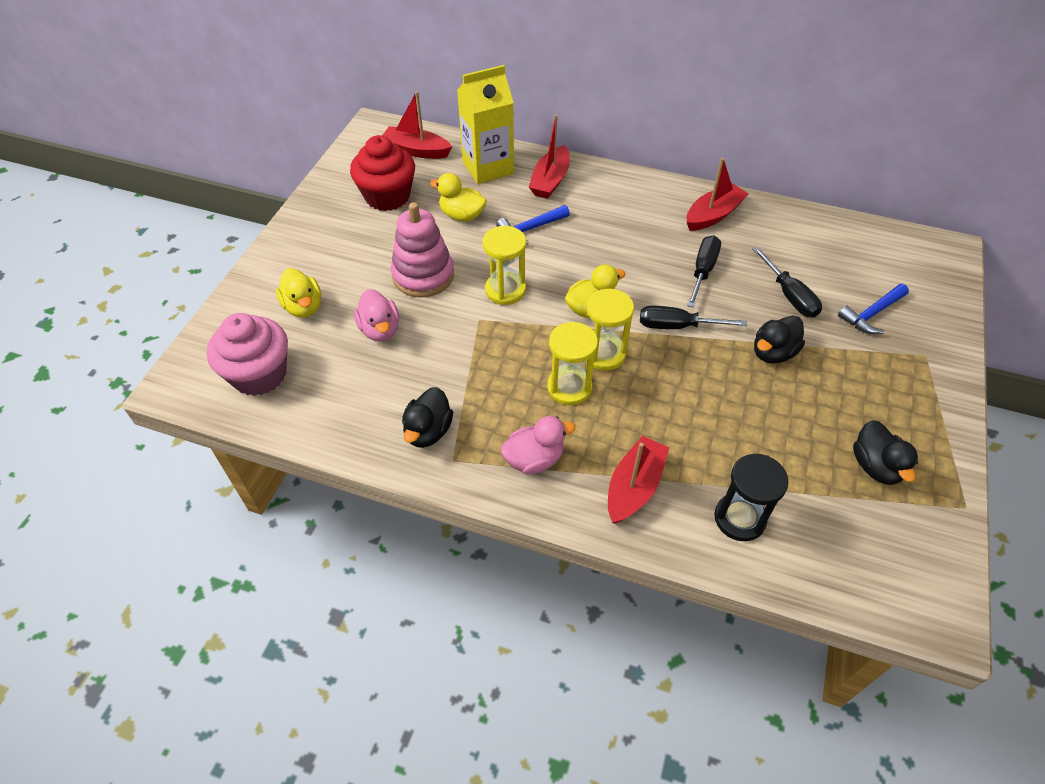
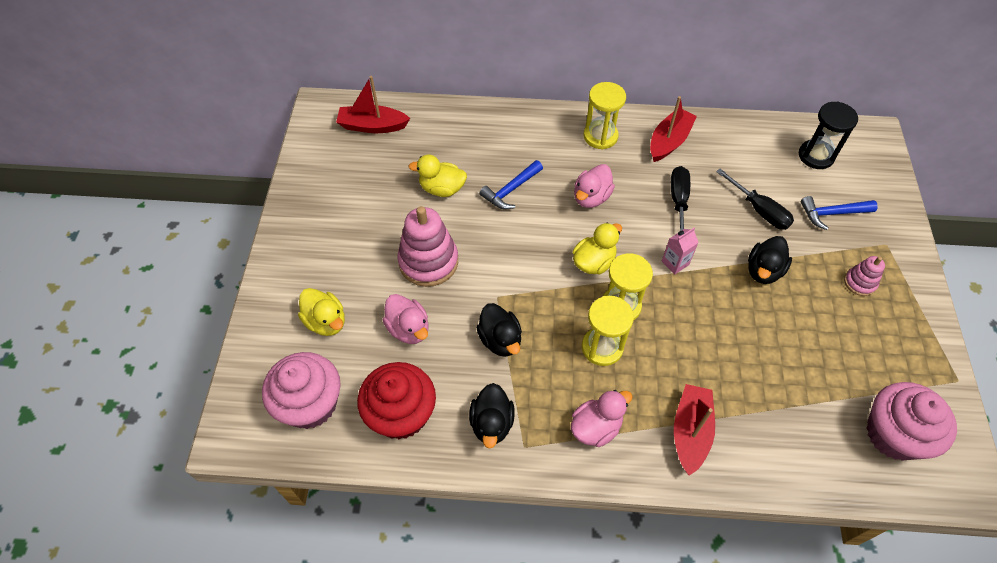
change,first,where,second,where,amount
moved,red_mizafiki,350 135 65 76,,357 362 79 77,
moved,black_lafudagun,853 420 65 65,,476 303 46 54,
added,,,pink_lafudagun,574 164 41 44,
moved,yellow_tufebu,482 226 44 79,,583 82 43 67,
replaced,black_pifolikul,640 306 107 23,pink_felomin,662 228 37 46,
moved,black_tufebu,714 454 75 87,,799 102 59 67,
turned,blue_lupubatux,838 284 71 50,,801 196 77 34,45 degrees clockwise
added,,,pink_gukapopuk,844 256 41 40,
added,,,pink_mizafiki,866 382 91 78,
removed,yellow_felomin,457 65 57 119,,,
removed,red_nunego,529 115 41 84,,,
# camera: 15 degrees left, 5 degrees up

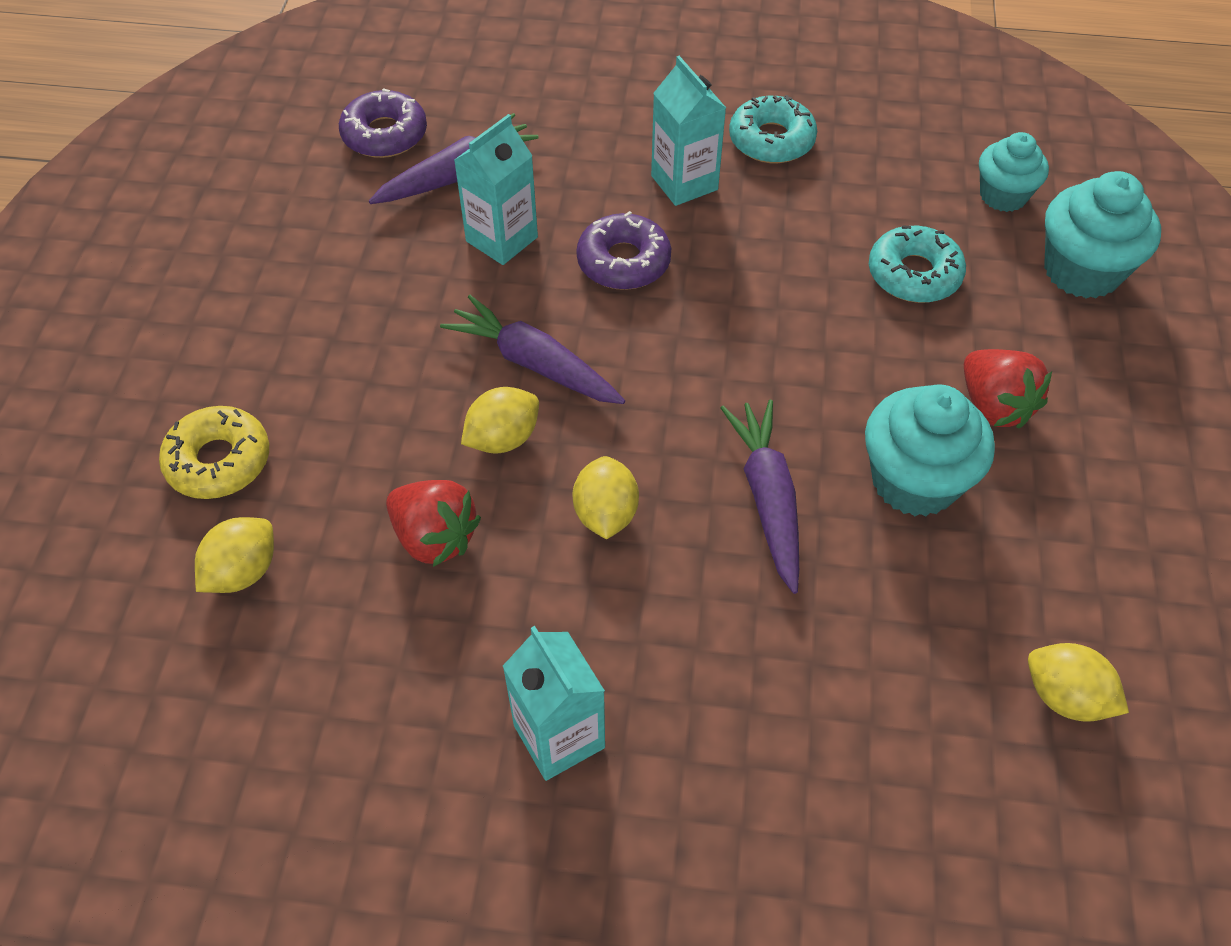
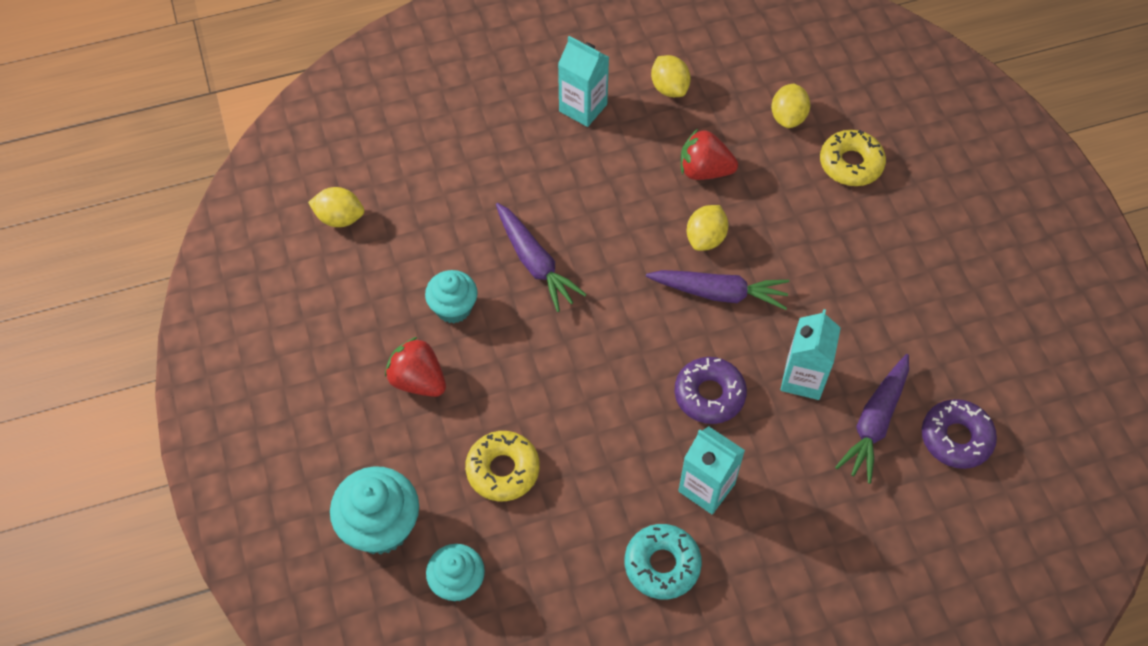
change,first,where,second,where,amount
resized,turquoise_mizafiki,865 384 130 132,,425 270 53 54,x0.65
recoloured,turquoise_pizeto,869 225 97 78,yellow_pizeto,465 431 75 70,
moved,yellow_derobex,572 456 67 83,,651 55 40 42,
# camera: 155 degrees right, 5 degrees up

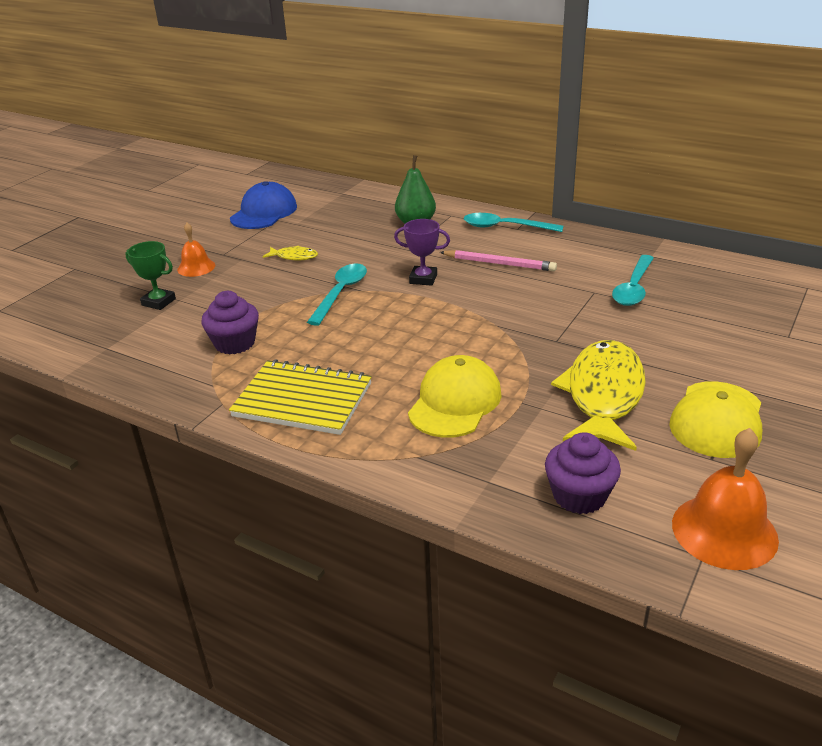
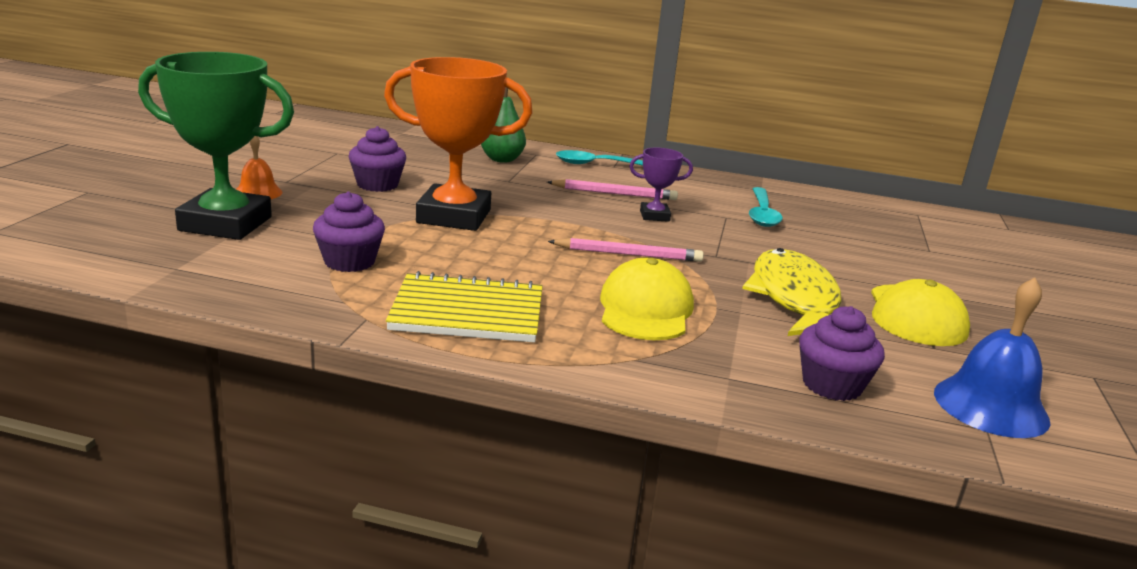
change,first,where,second,where,amount
resized,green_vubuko,125 241 51 69,,138 52 156 188,x2.16
replaced,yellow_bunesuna,263 245 55 16,purple_mizafiki,349 126 57 66,
replaced,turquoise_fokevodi,307 264 60 62,orange_vubuko,384 57 149 174,
added,,,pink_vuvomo,548 238 156 24,
moved,purple_vubuko,394 219 56 67,,630 148 63 74,
recoloured,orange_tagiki,672 428 107 142,blue_tagiki,934 277 116 161,
removed,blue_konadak,230 181 67 48,,,
# camera: 20 degrees left, 10 degrees down

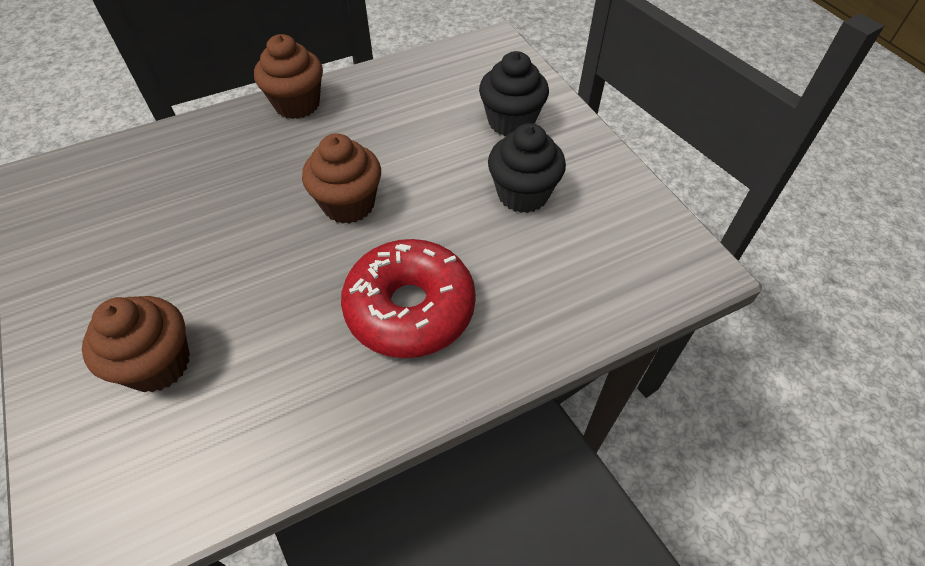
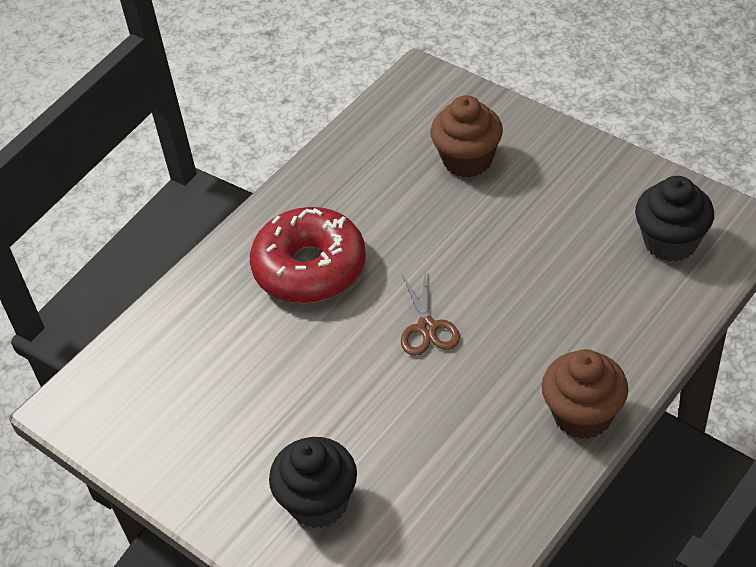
change,first,where,second,where,amount
replaced,brown_mizafiki,302 133 79 91,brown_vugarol,401 271 59 85,
moved,black_mizafiki,488 123 78 90,,635 176 79 86,
# camera: 160 degrees right, 5 degrees down

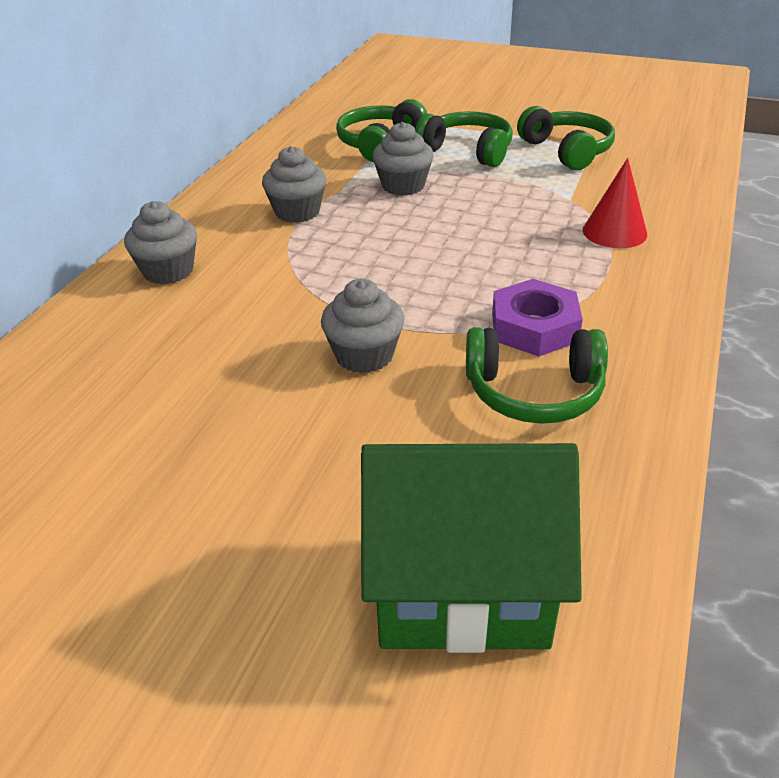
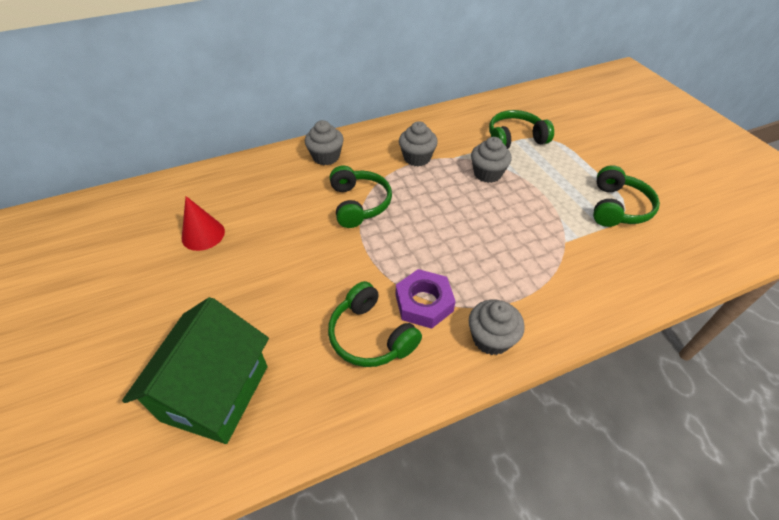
change,first,where,second,where,amount
turned,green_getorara,361 443 221 210,,122 297 147 147,60 degrees clockwise
moved,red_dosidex,583 158 64 90,,182 196 43 55,
moved,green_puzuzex,415 111 98 56,,330 166 62 62,
moved,grey_mizafiki,321 279 83 94,,469 300 56 55,
# camera: 45 degrees right, 10 degrees up

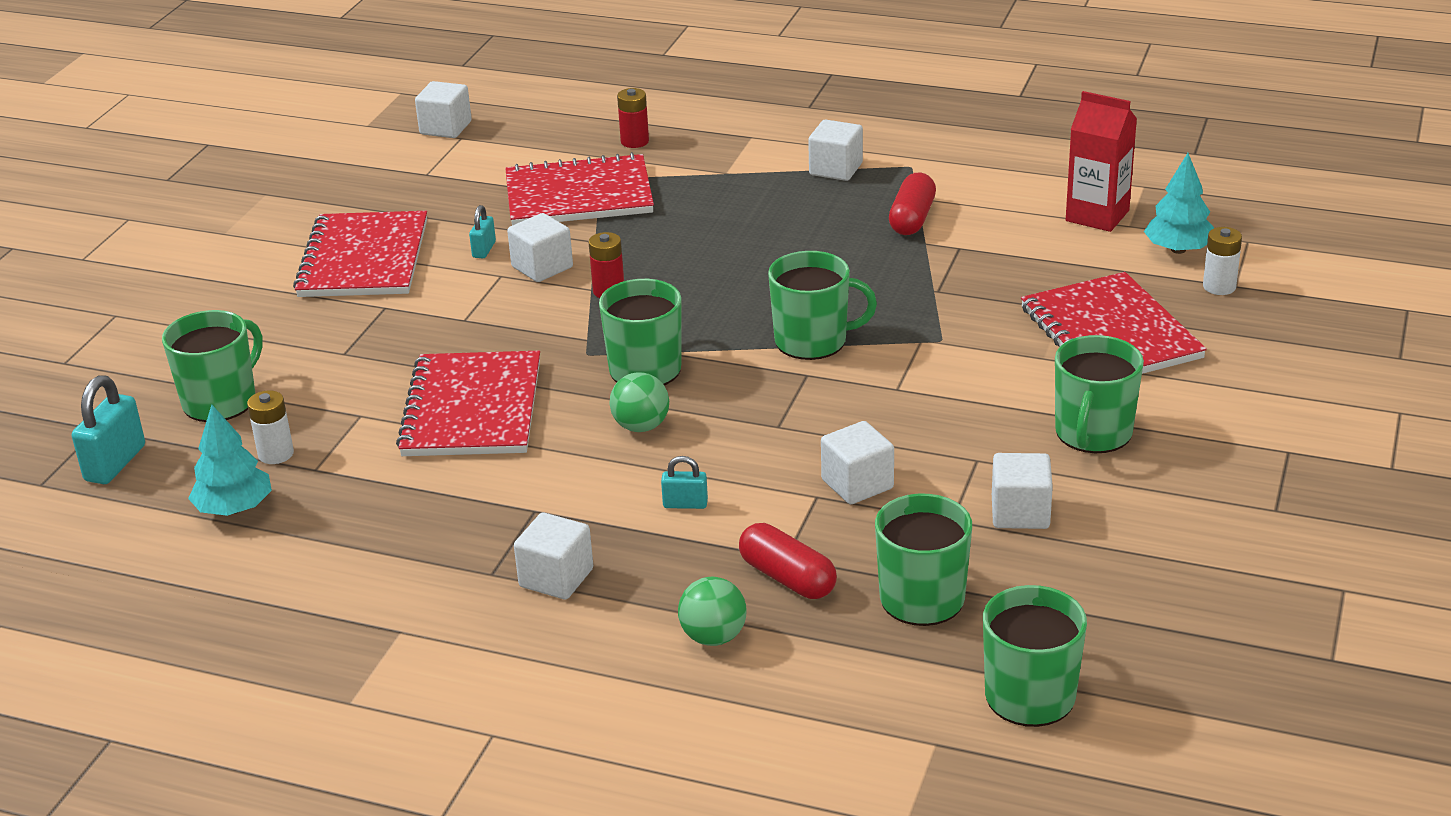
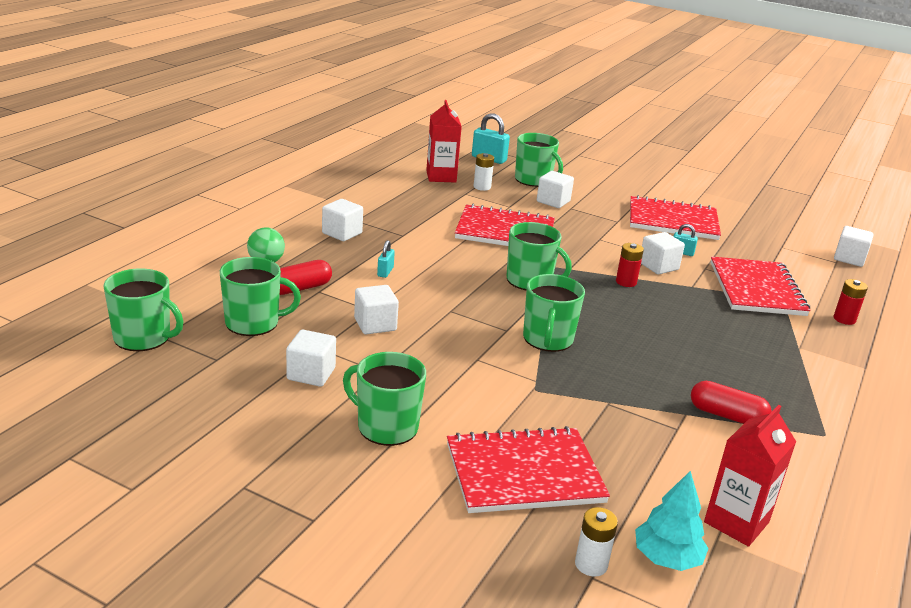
change,first,where,second,where,amount
replaced,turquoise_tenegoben,188 405 84 111,red_felomin,426 100 36 82,
moved,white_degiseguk,808 120 55 61,,537 171 37 37,
removed,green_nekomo,609 372 60 60,,,
# camera: 95 degrees right, 5 degrees down

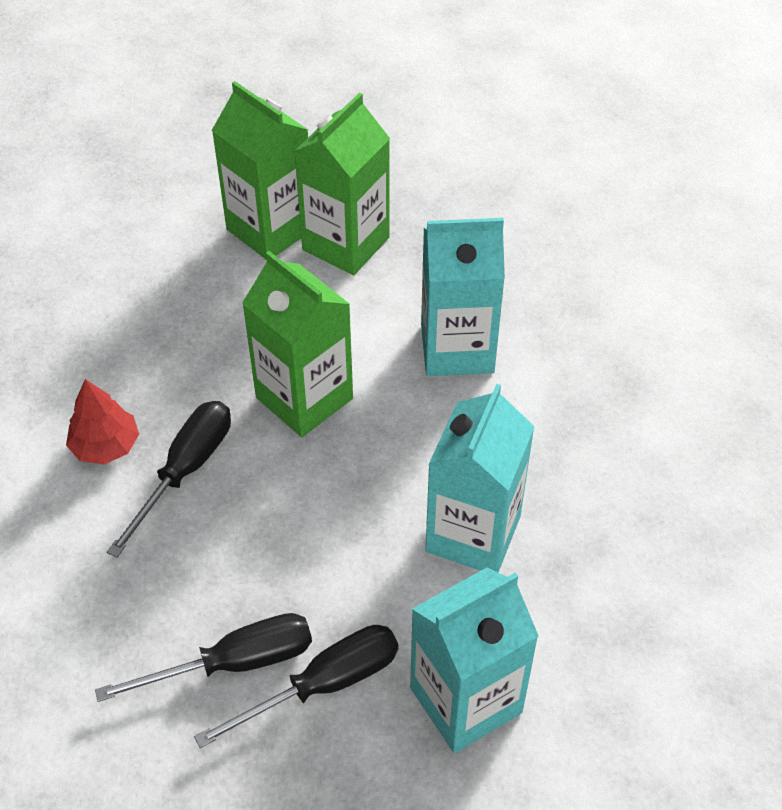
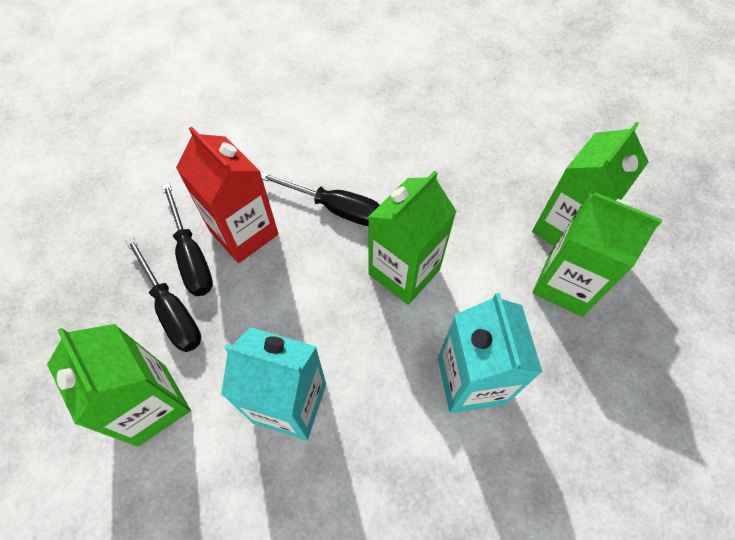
change,first,where,second,where,amount
recoloured,turquoise_felomin,410 567 129 186,green_felomin,47 324 144 123,
added,,,red_felomin,176 127 102 136,
removed,red_tenegoben,66 379 73 86,,,
# camera: 85 degrees right, 10 degrees up

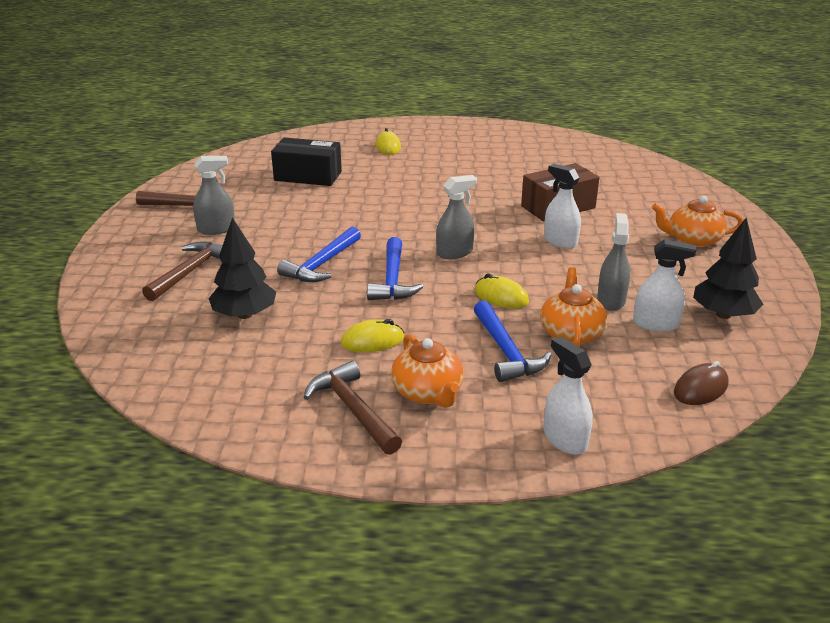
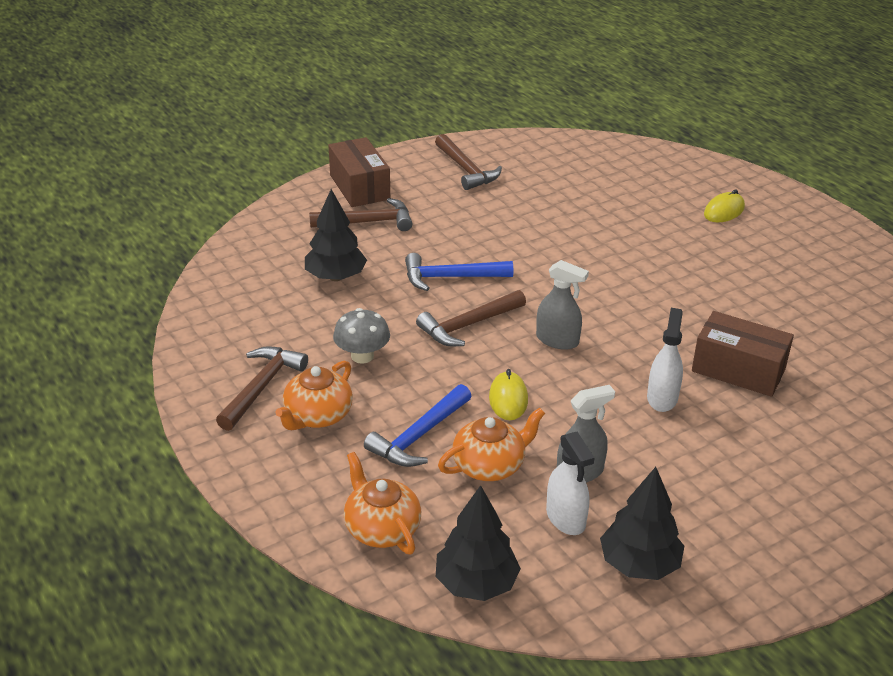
change,first,where,second,where,amount
added,,,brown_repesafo,328 137 62 70,
replaced,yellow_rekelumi,341 319 63 33,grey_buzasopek,333 308 57 56,
moved,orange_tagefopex,652 196 91 52,,344 452 77 102,
recoloured,blue_lupubatux,367 237 56 63,brown_lupubatux,416 290 110 56,
replaced,brown_rekelumi,674 361 55 44,black_tenegoben,436 485 85 116,
removed,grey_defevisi,193 156 42 79,,,
removed,black_repesafo,271 138 71 48,,,
removed,white_defevisi,544 336 49 119,,,
# camera: 55 degrees right, 5 degrees up

